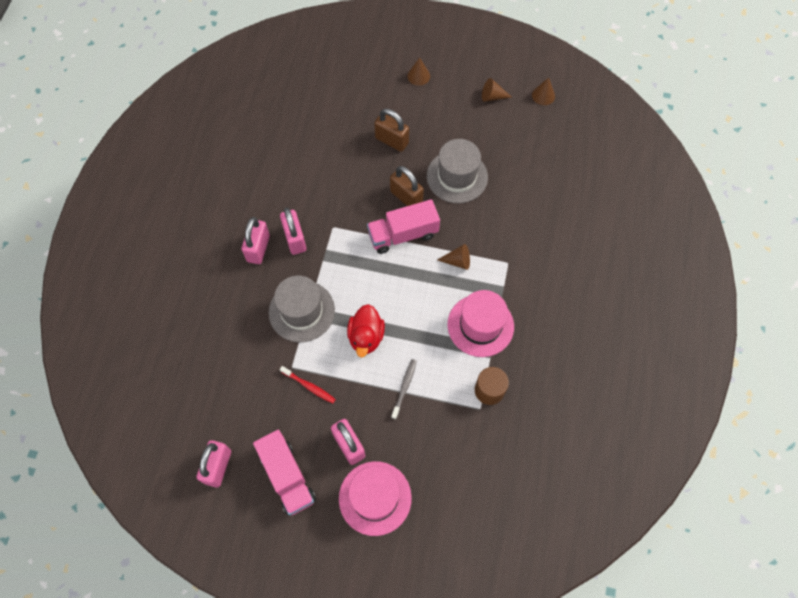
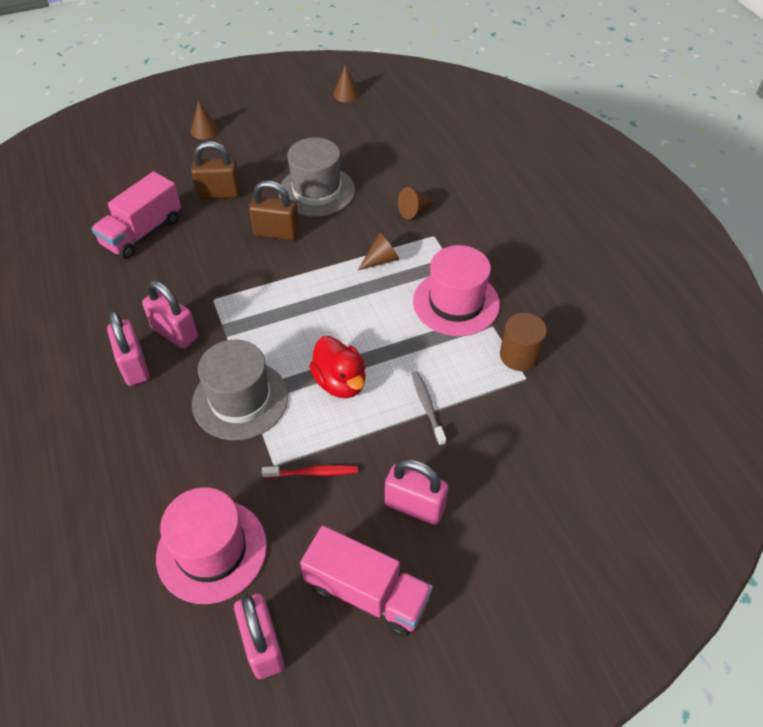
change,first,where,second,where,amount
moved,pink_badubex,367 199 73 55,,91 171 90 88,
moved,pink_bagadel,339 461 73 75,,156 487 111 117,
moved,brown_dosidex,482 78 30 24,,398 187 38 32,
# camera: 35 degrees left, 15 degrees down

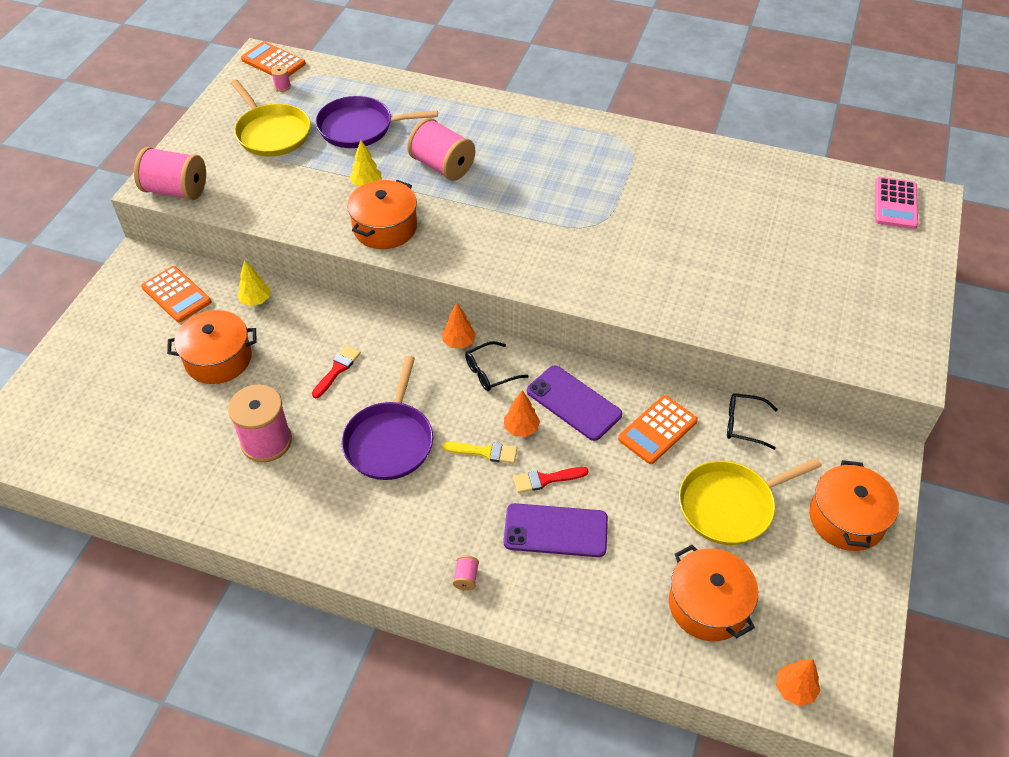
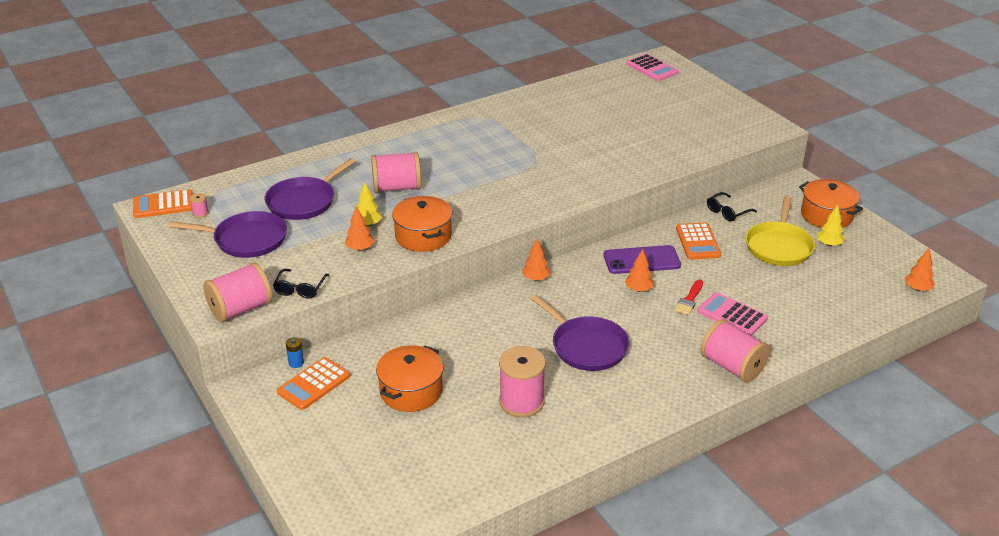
change,first,where,second,where,amount
recoloured,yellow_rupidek,231 79 80 77,purple_rupidek,169 211 118 47,
moved,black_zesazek,465 341 64 50,,273 269 56 29,
turned,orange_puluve,141 266 70 56,,277 357 73 53,135 degrees clockwise
added,,,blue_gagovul,286 337 18 31,
added,,,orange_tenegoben,345 206 29 45,
replaced,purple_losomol,503 503 105 54,pink_puluve,697 292 71 44,
resized,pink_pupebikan,453 555 26 36,,700 319 70 64,x2.46
moved,yellow_tenegoben,237 260 33 46,,817 205 28 42,
removed,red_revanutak,312 345 49 53,,,
removed,yellow_revanutak,443 442 74 21,,,
removed,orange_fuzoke,669 545 89 96,,,
# camera: 50 degrees left, 15 degrees down

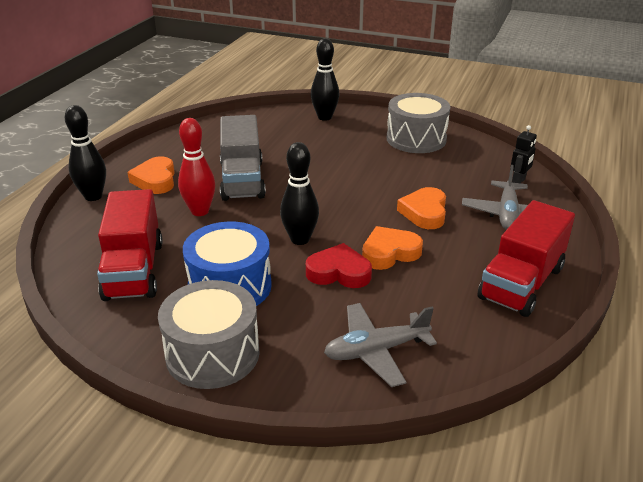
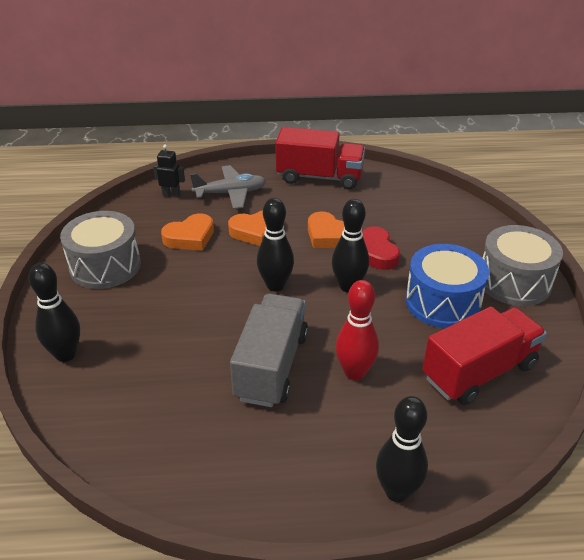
change,first,where,second,where,amount
moved,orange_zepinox,127 156 48 38,,161 213 53 38,
turned,grey_badubex,220 115 46 86,,230 294 78 113,45 degrees counterclockwise
added,,,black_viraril,257 198 37 94,
removed,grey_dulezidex,324 303 113 84,,,
# camera: 115 degrees left, 5 degrees up

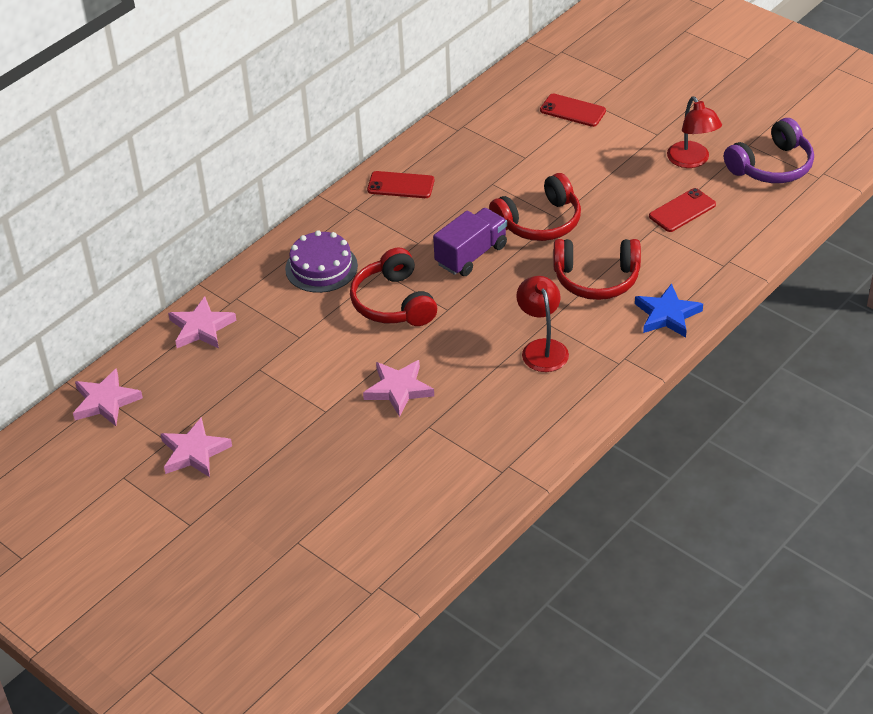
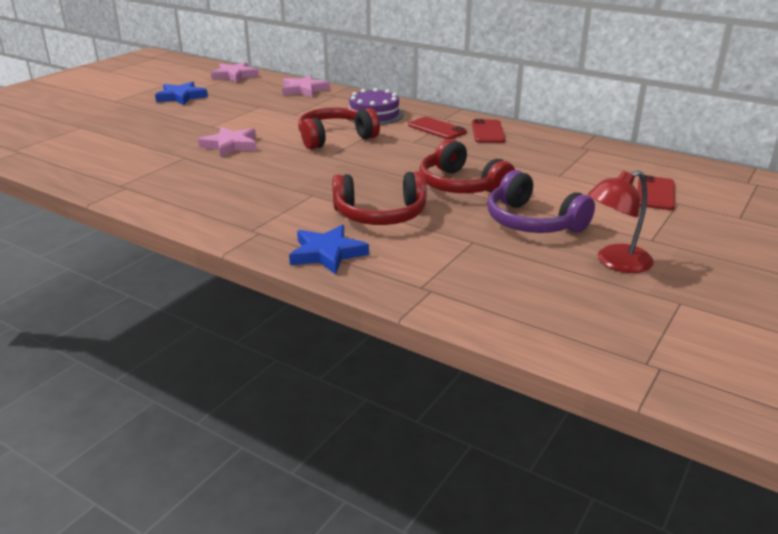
change,first,where,second,where,amount
recoloured,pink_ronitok,161 417 71 60,blue_ronitok,155 81 53 24,
turned,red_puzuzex,554 239 87 61,,332 171 95 54,90 degrees counterclockwise
moved,red_losomol,649 188 67 44,,408 117 59 22,
moved,purple_puzuzex,724 118 90 65,,487 170 108 63,
removed,purple_badubex,433 208 74 68,,,
removed,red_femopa,516 276 53 96,,,
# camera: 80 degrees right, 15 degrees down

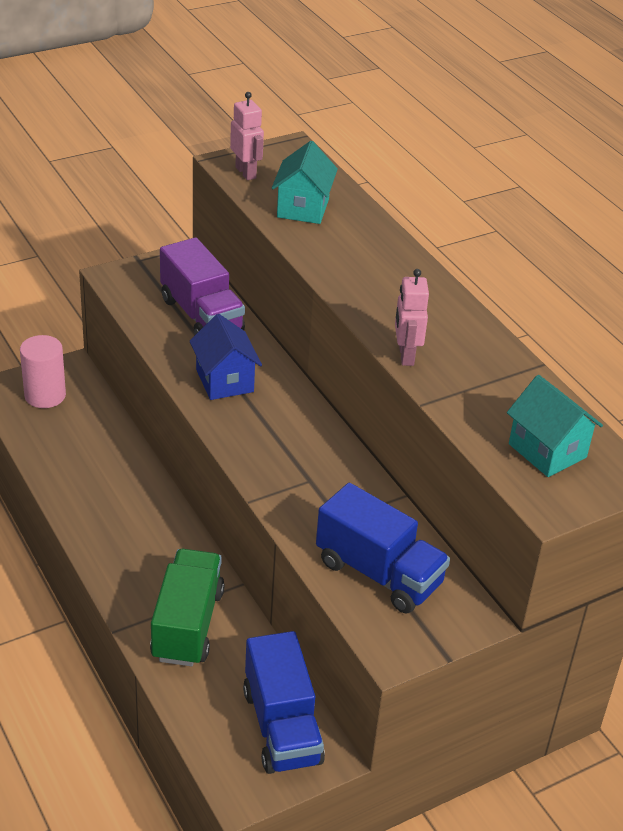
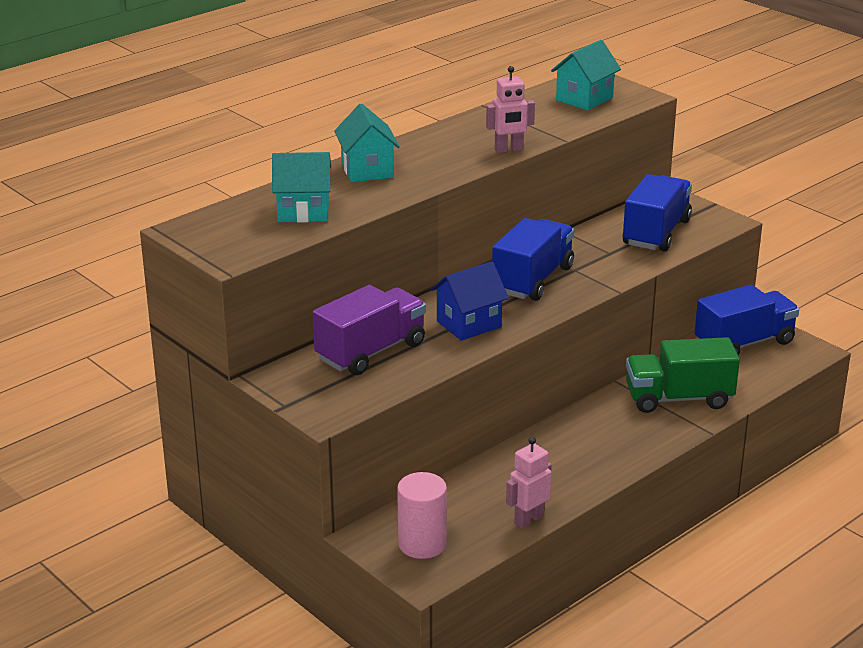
change,first,where,second,where,amount
added,,,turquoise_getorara,334 103 66 79,
added,,,blue_badubex,492 218 82 83,
moved,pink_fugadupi,230 92 34 88,,506 437 46 91,
# camera: 100 degrees left, 10 degrees down

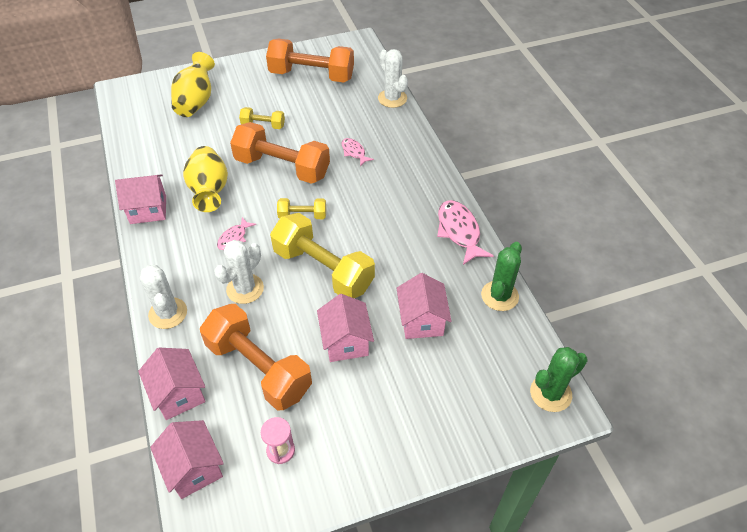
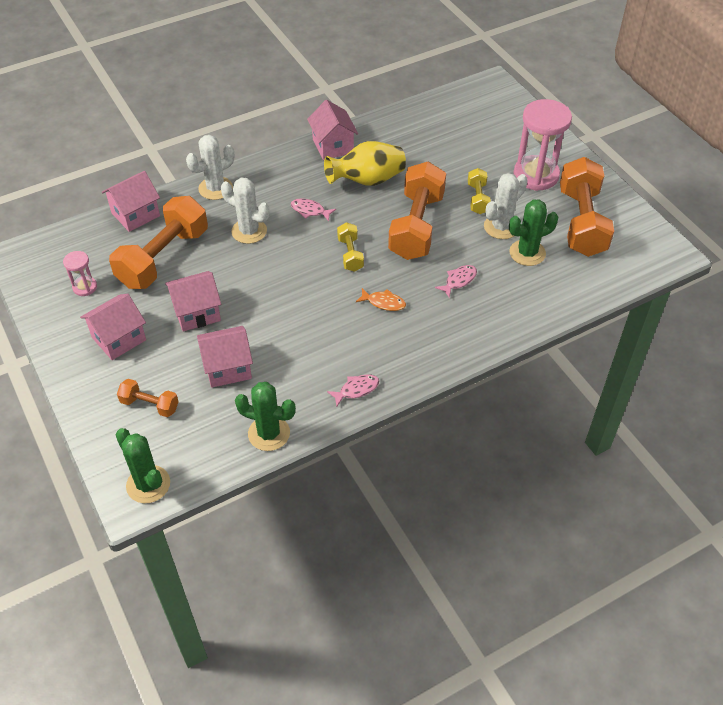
change,first,where,second,where,amount
moved,pink_getorara,150 420 74 79,,80 294 66 66,
added,,,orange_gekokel,117 379 62 38,
resized,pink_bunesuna,437 200 57 65,,327 374 52 33,x0.56
added,,,orange_bunesuna,356 288 50 23,
moved,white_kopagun,378 49 30 59,,484 173 44 66,
added,,,green_kopagun,509 199 49 67,
added,,,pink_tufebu,514 99 58 92,
removed,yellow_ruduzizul,171 52 44 65,,,
removed,yellow_gekokel,270 213 105 85,,,
# camera: 80 degrees right, 0 degrees up

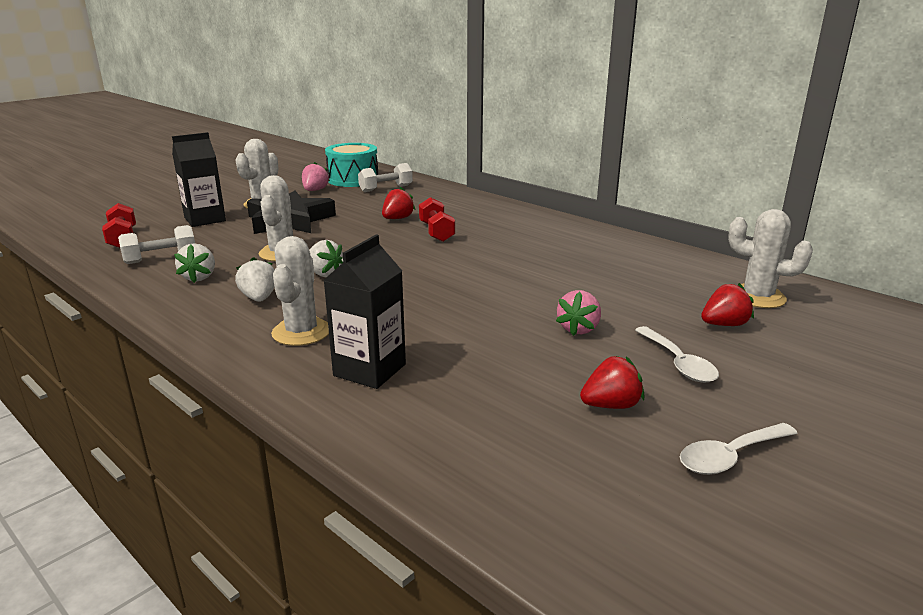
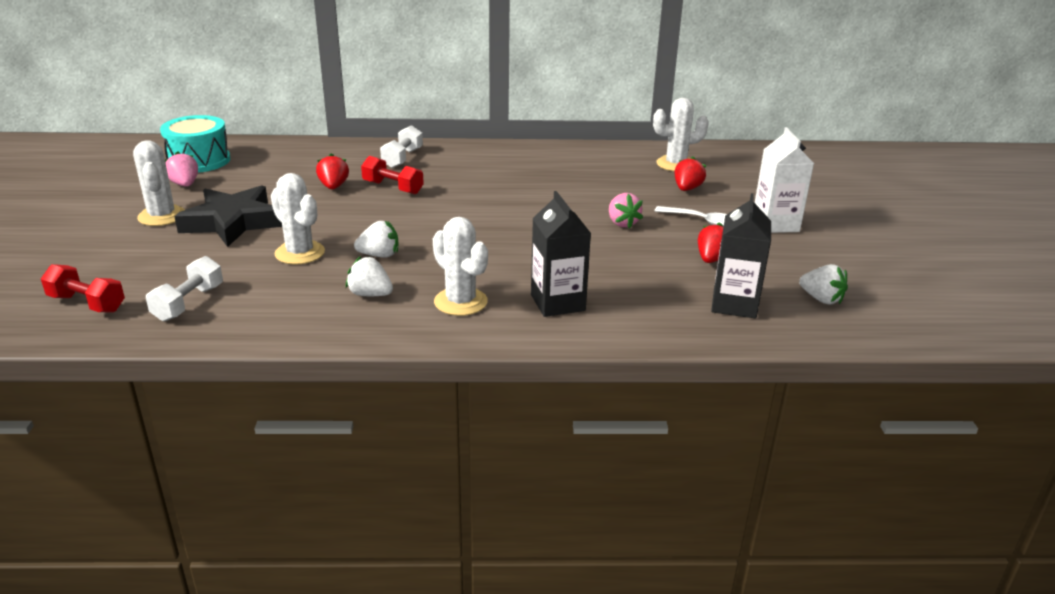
change,first,where,second,where,amount
moved,white_gekokel,358 163 55 29,,380 125 43 43,
moved,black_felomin,172 132 54 95,,711 193 60 126,
added,,,white_felomin,755 127 59 106,
moved,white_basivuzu,174 243 41 40,,799 264 49 41,
removed,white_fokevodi,680 423 118 52,,,
# camera: 45 degrees left, 5 degrees up

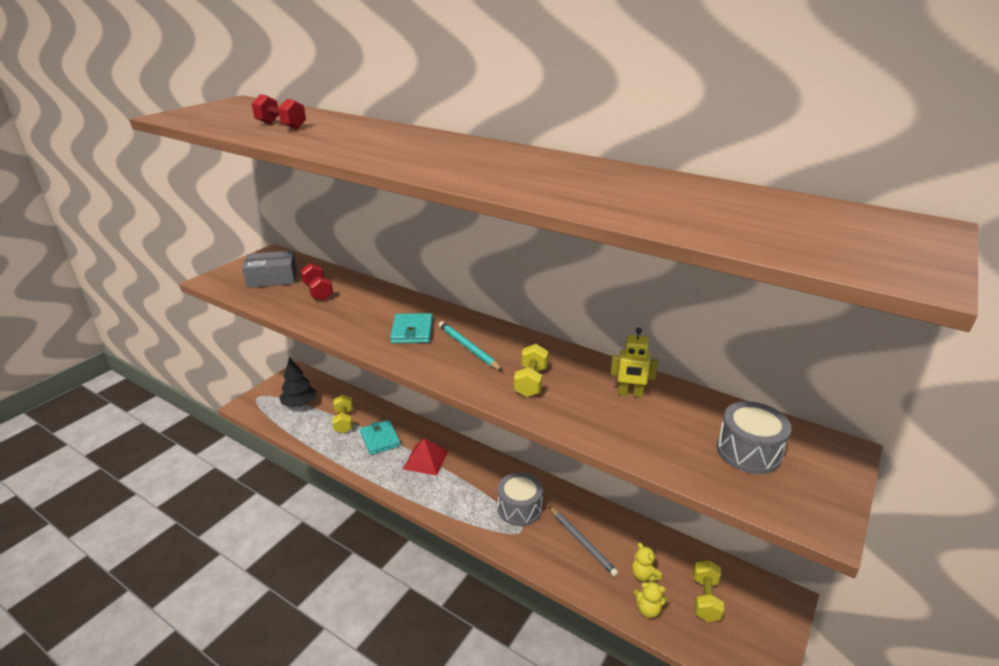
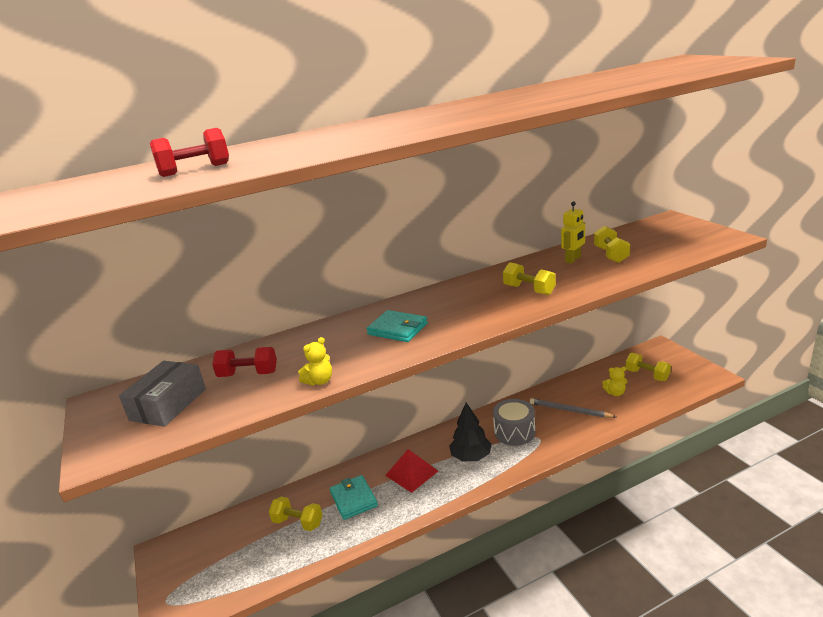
change,first,where,second,where,amount
moved,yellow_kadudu,633 581 35 37,,298 337 34 49,
turned,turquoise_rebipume,360 420 41 35,,330 475 48 45,60 degrees clockwise
moved,black_tenegoben,279 357 37 50,,449 402 43 59,
turned,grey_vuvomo,550 507 69 70,,530 398 86 20,150 degrees counterclockwise
added,,,yellow_gekokel,594 226 36 37,
removed,turquoise_vuvomo,439 321 64 50,,,
removed,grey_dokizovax,717 401 75 73,,,
# camera: 55 degrees left, 5 degrees down

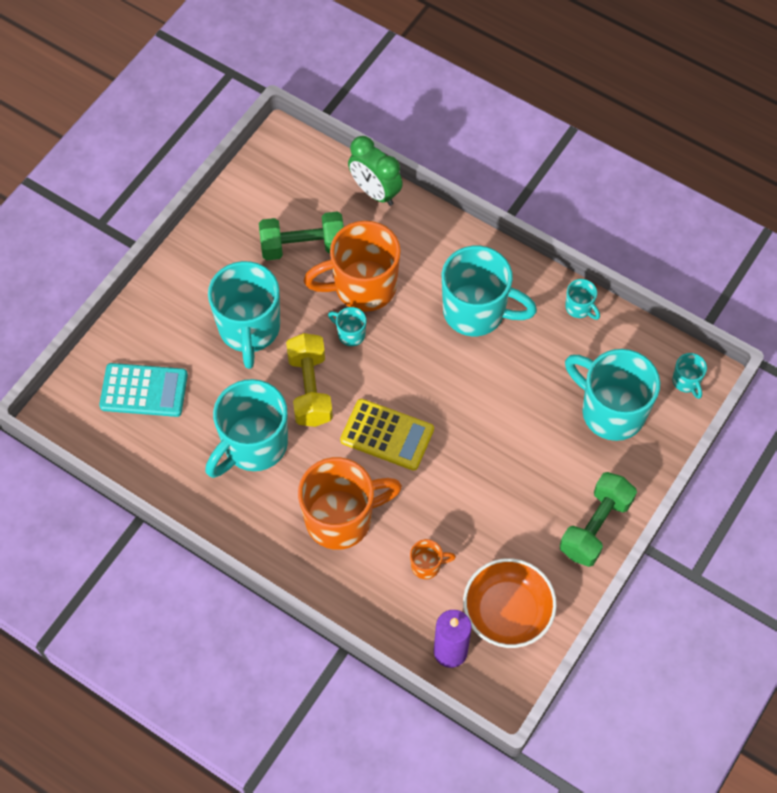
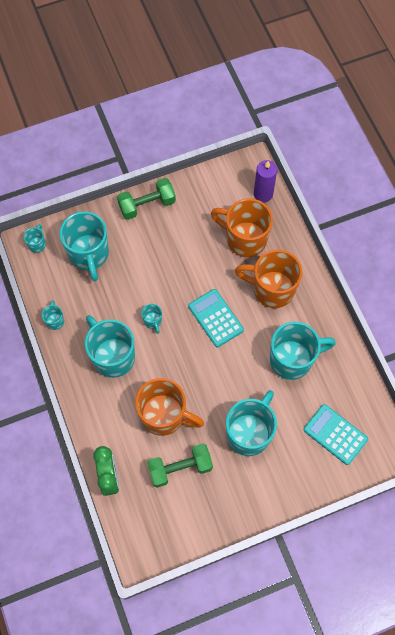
change,first,where,second,where,amount
moved,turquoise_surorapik,328 307 39 39,,141 304 21 30,
turned,green_gekokel,259 211 85 49,,147 443 66 45,45 degrees counterclockwise
recoloured,yellow_puluve,340 399 94 72,turquoise_puluve,188 289 56 58,
resized,orange_surorapik,410 539 46 40,,211 198 62 59,x2.28
removed,yellow_gekokel,286 333 47 94,,,
removed,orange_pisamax,463 558 94 90,,,
# camera: 145 degrees left, 5 degrees up

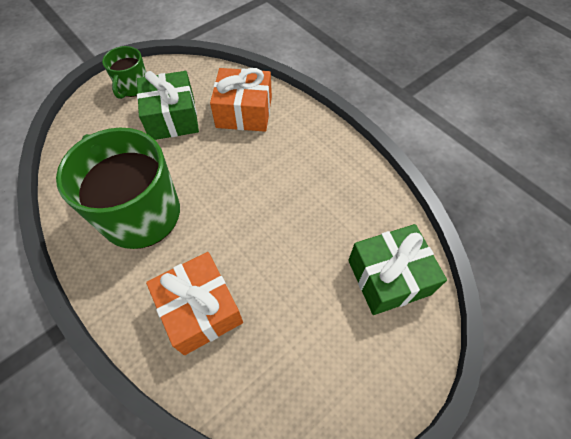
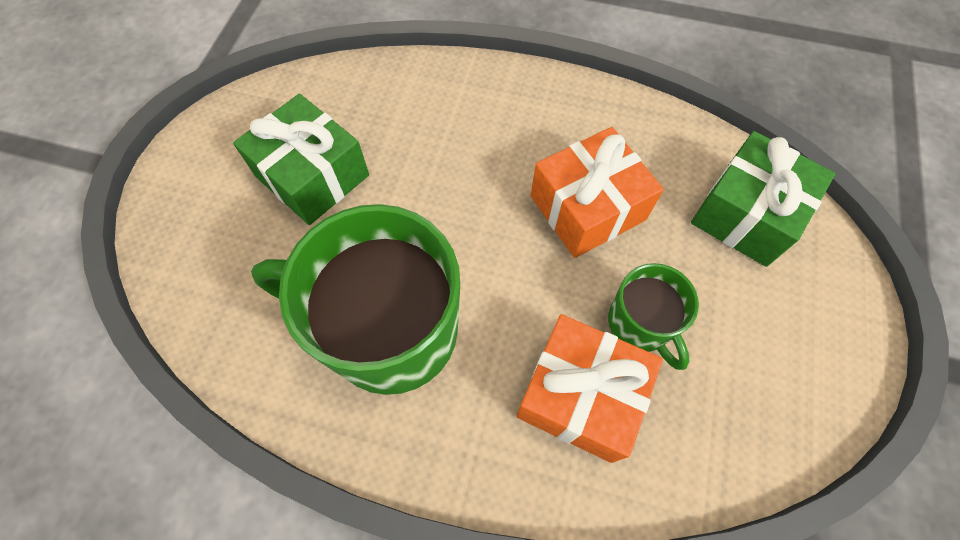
change,first,where,second,where,amount
moved,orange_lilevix,210 68 62 64,,531 127 133 131,
moved,green_surorapik,102 46 44 53,,608 263 91 107,
# camera: 35 degrees left, 5 degrees up

